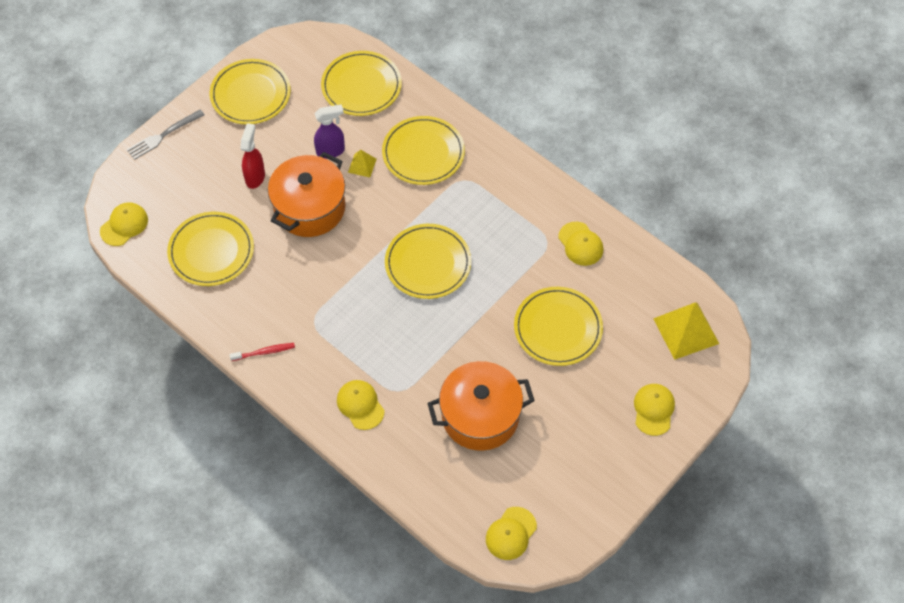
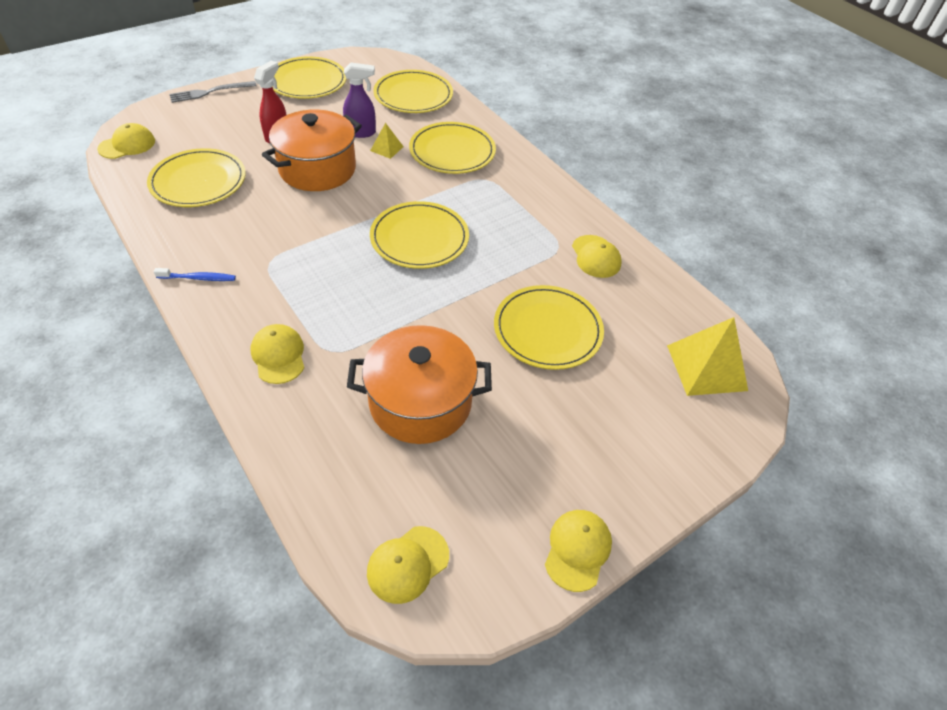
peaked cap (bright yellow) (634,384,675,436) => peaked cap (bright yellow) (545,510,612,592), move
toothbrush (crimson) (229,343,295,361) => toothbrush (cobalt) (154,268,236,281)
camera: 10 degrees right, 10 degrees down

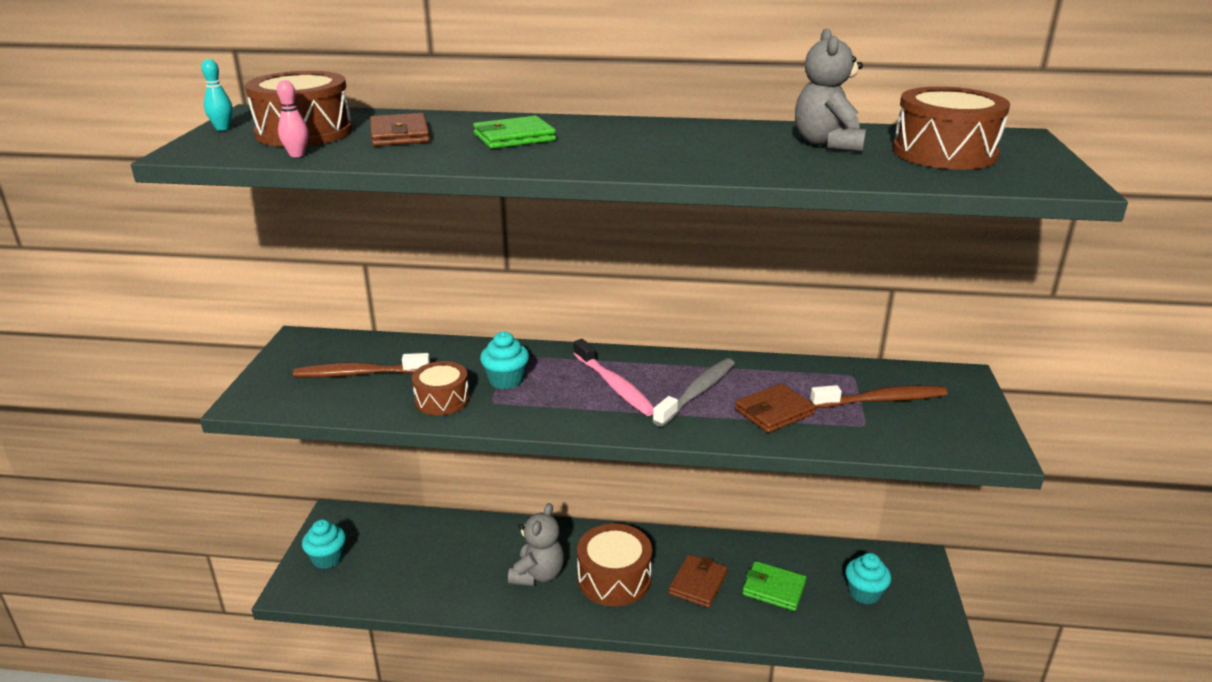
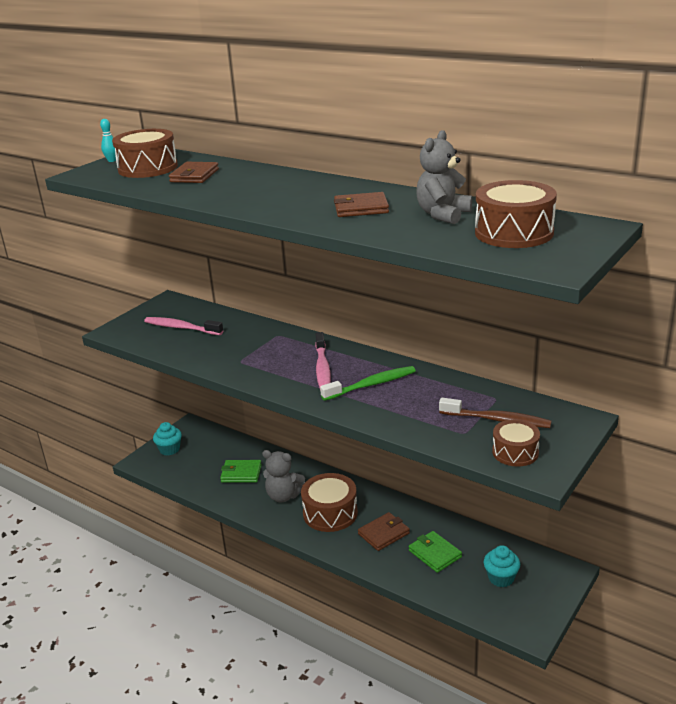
bowling pin (rosy) (277,80,308,157) => nothing
cupcake (teal) (480,332,529,389) => nothing
toy drum (brown) (412,361,470,415) => toy drum (brown) (492,419,540,467), move
billfold (emerald) (473,116,556,149) => billfold (emerald) (220,460,262,483), move
billfold (brown) (735,383,816,433) => billfold (brown) (334,192,389,217), move
toothbrush (brown) (293,353,430,378) => toothbrush (rosy) (144,317,223,335)
toothbrush (grey) (652,358,735,427) => toothbrush (emerald) (320,366,416,401)
teddy (grey) (508,503,564,586) => teddy (grey) (262,450,305,502), 60 degrees clockwise
camera: 30 degrees right, 0 degrees up

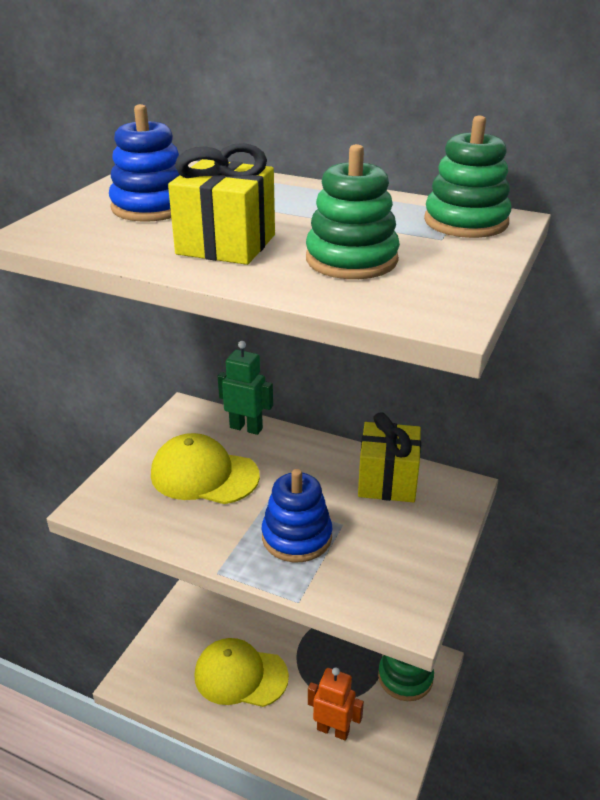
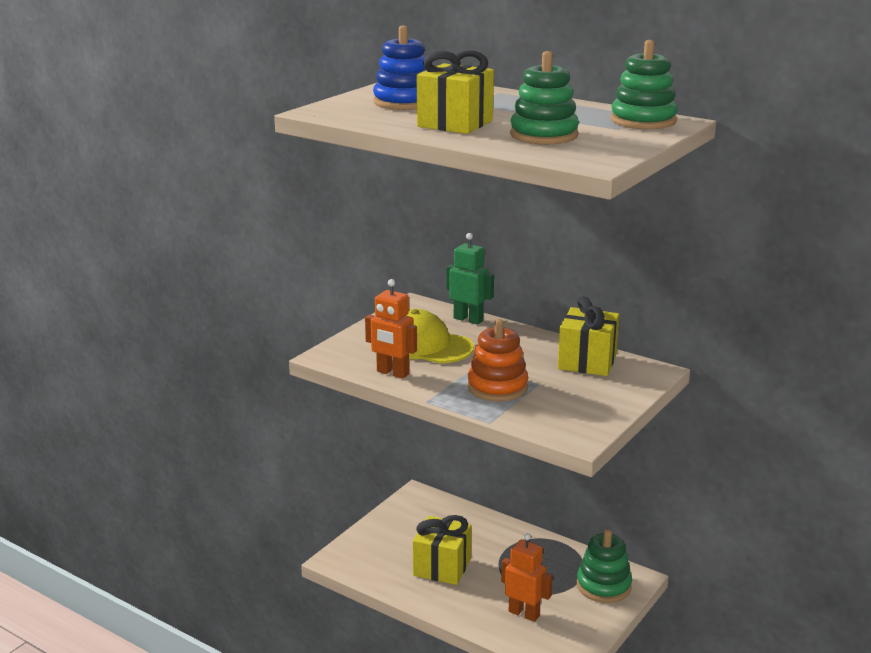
nothing => robot (bright orange) (365,279,417,379)
peaked cap (bright yellow) (194,638,289,707) => present (bright yellow) (413,515,472,585)
ring stacker (cobalt) (262,469,332,562) => ring stacker (bright orange) (467,319,528,402)
camera: 10 degrees right, 10 degrees down

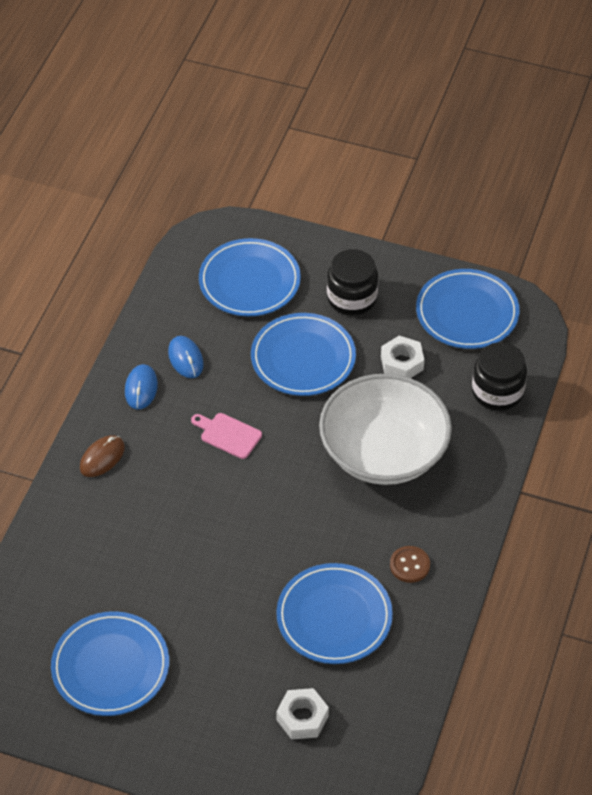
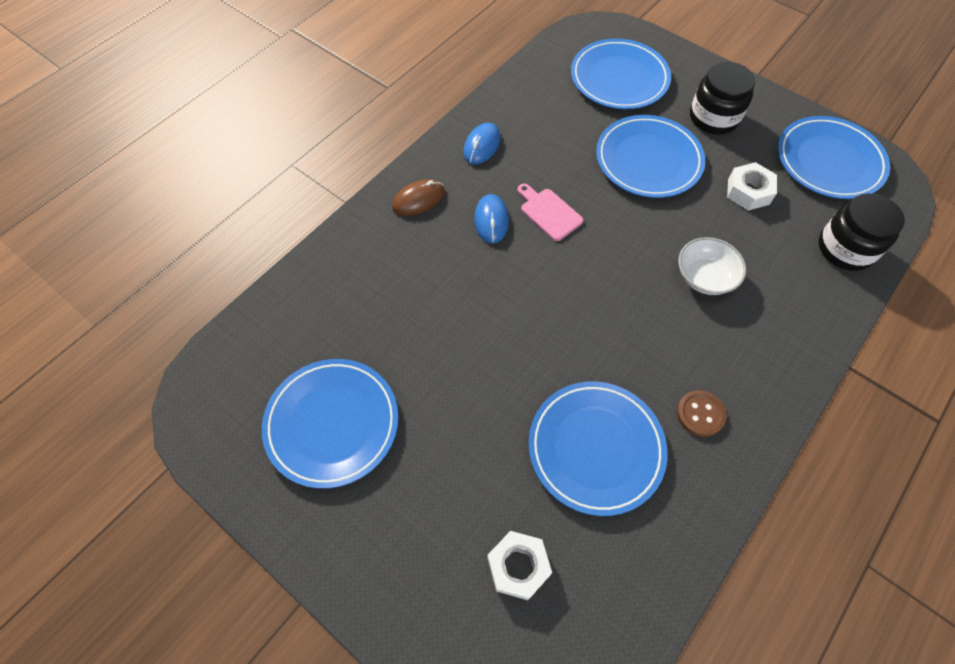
computer mouse (cobalt) (168,336,204,378) => computer mouse (cobalt) (474,194,509,244), move
serving bowl (white) (319,374,452,485) => serving bowl (white) (678,237,746,295), x0.46
camera: 20 degrees right, 10 degrees up

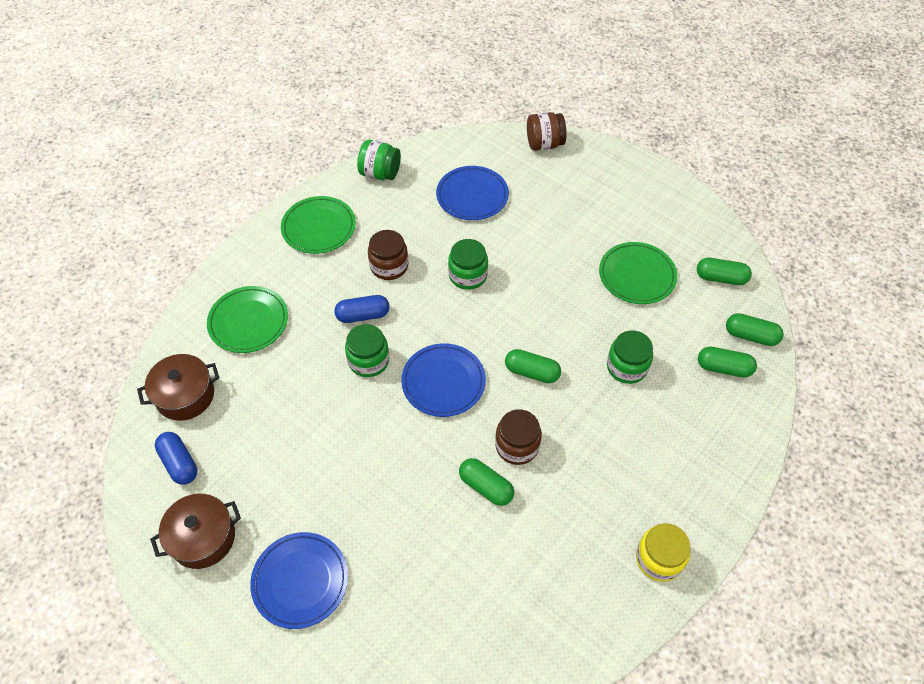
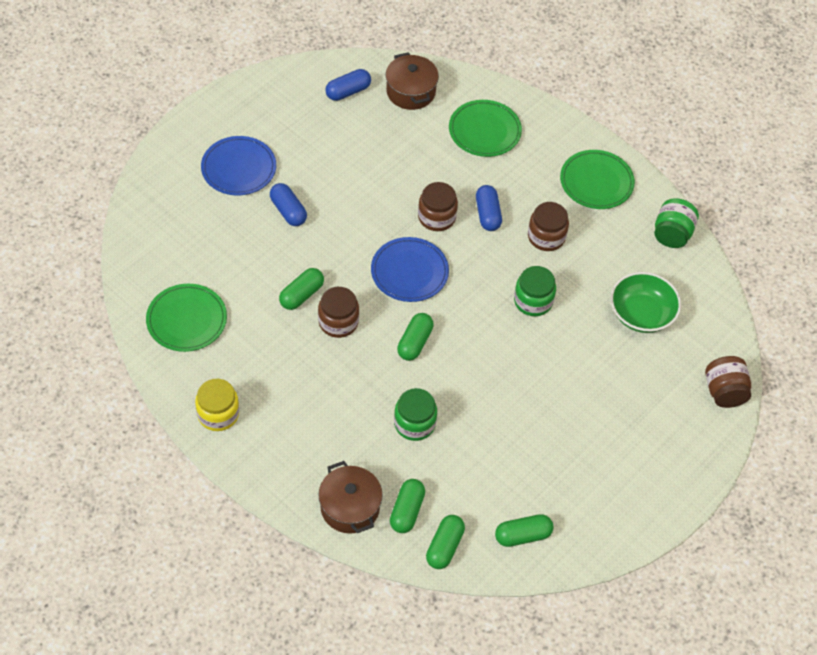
nothing => pill (cobalt) (270,183,307,226)
pot (brown) (150,494,241,569) => pot (brown) (318,461,383,534), move
flat dish (emerald) (599,242,677,304) => flat dish (emerald) (146,284,227,352), move
flat dish (cobalt) (436,166,509,220) => serving bowl (emerald) (610,272,681,333)
jam jar (emerald) (345,324,389,377) => jam jar (brown) (418,182,458,231)
pill (emerald) (697,258,752,285) => pill (emerald) (495,514,554,547), 60 degrees clockwise
camera: 90 degrees right, 0 degrees up

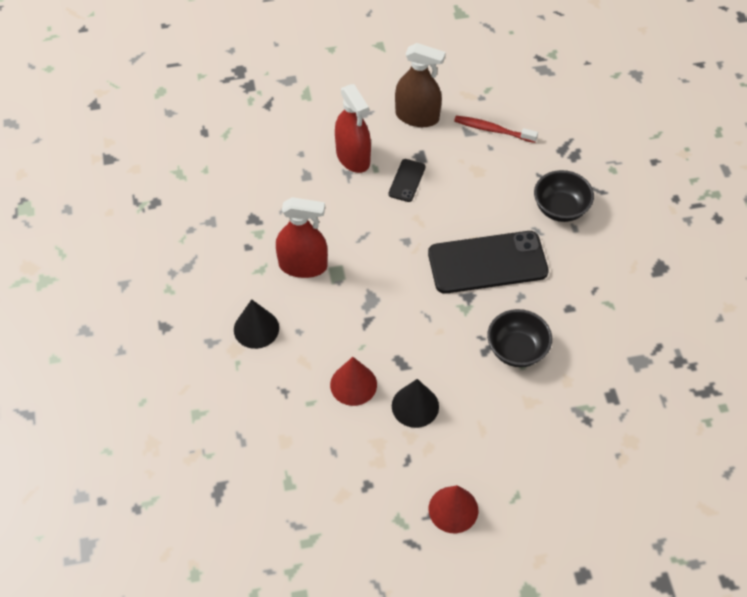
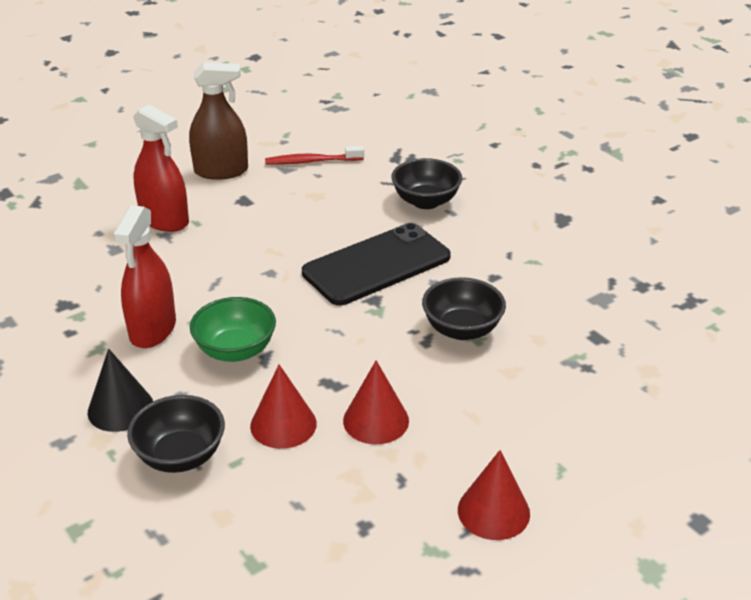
smartphone (ebony) (388,159,425,202) => nothing
nothing => serving bowl (ebony) (127,395,225,473)
nothing => serving bowl (emerald) (190,297,276,362)
cone shape (ebony) (392,379,439,428) => cone shape (crimson) (343,360,409,444)
sprayer (crimson) (276,197,328,278) => sprayer (crimson) (113,205,176,348), 120 degrees clockwise
camera: 25 degrees left, 20 degrees down

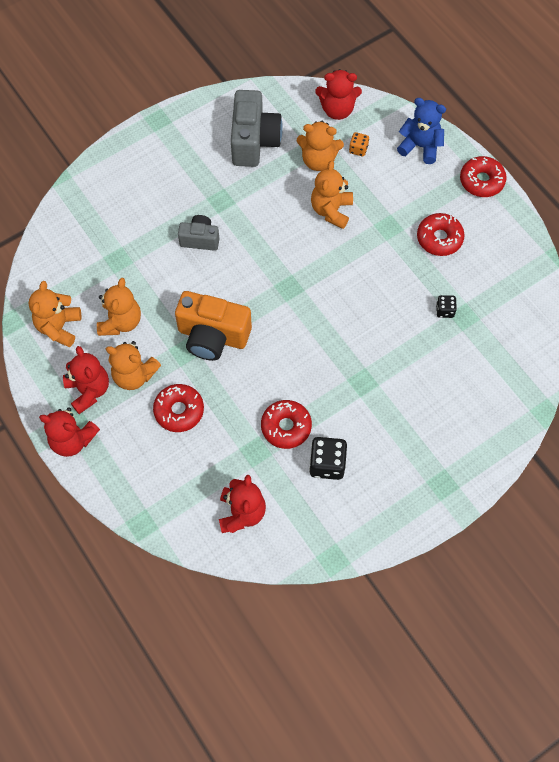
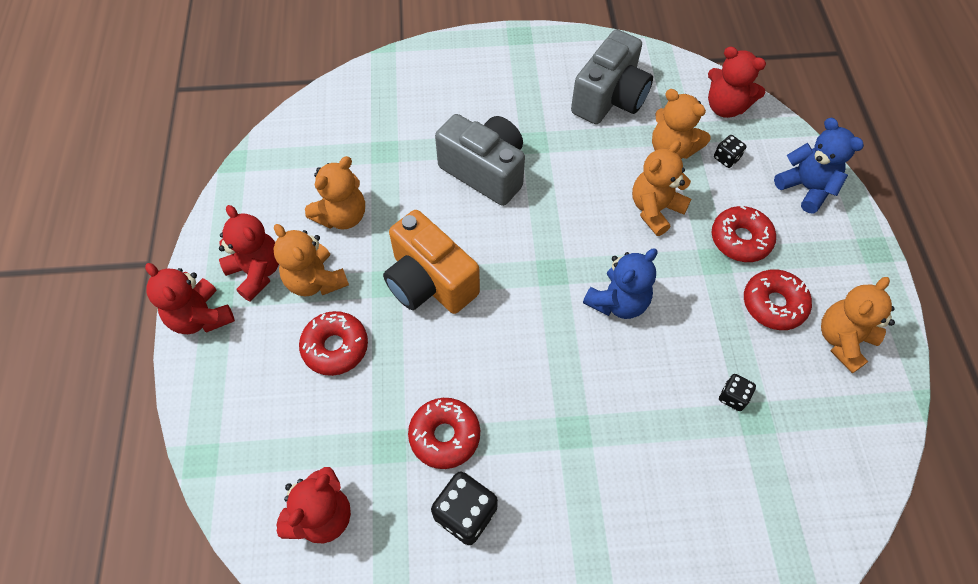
nothing => teddy (cobalt) (583,248,657,319)
teddy (bright orange) (29,281,81,347) => teddy (bright orange) (821,277,895,373), move
glazed donut (crimson) (460,156,507,197) => glazed donut (crimson) (712,205,776,262), move
dice (bright orange) (349,132,369,156) => dice (ebony) (714,135,746,168)
teddy (crimson) (63,346,109,414) => teddy (crimson) (219,205,279,301), 45 degrees counterclockwise
photo camera (grey) (178,215,220,251) => photo camera (grey) (435,114,525,206), x1.75
camera: 30 degrees right, 5 degrees down

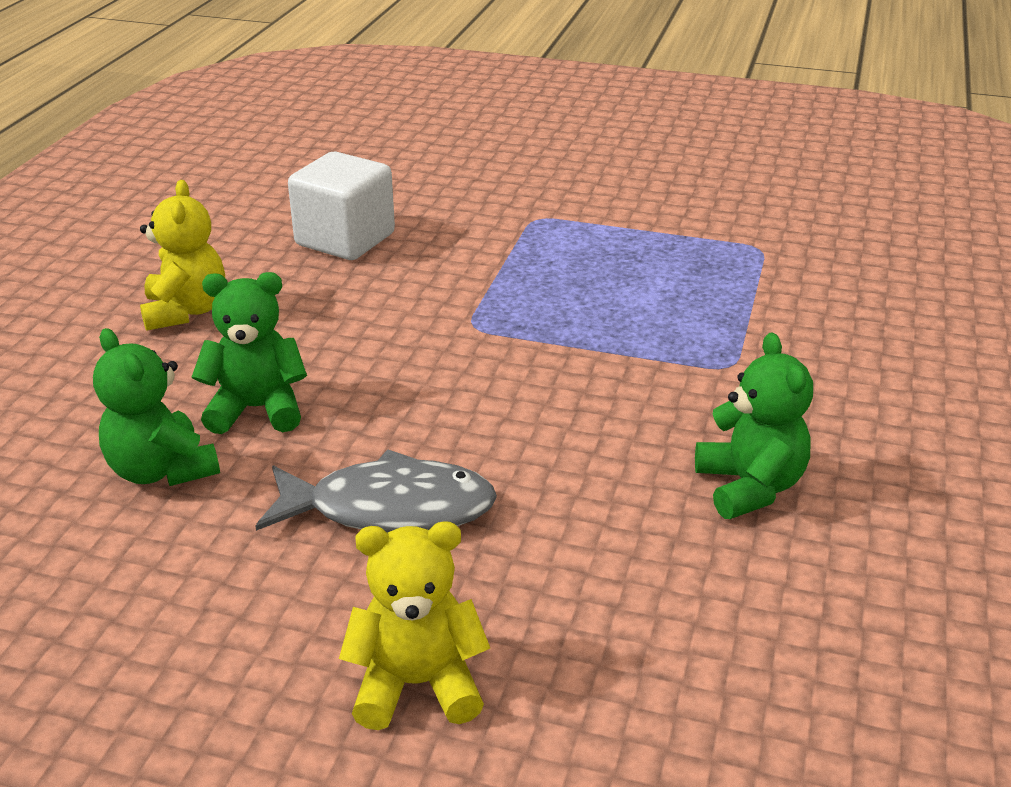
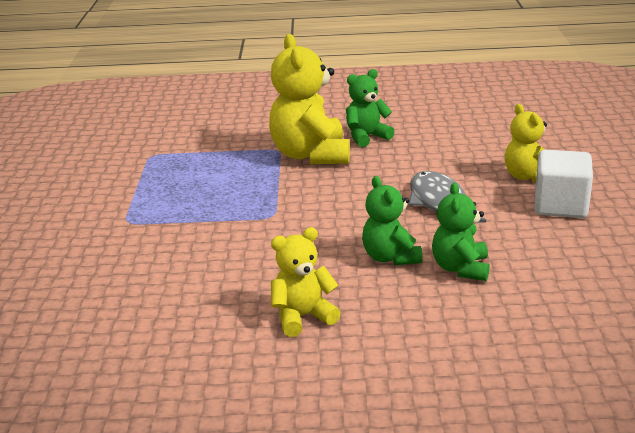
nothing => teddy (bright yellow) (269,34,350,164)
solid cube (white) (288,152,395,260) => solid cube (white) (534,150,593,218), move
teddy (emerald) (93,328,220,486) => teddy (emerald) (432,182,490,281), 150 degrees clockwise
camera: 105 degrees left, 5 degrees down

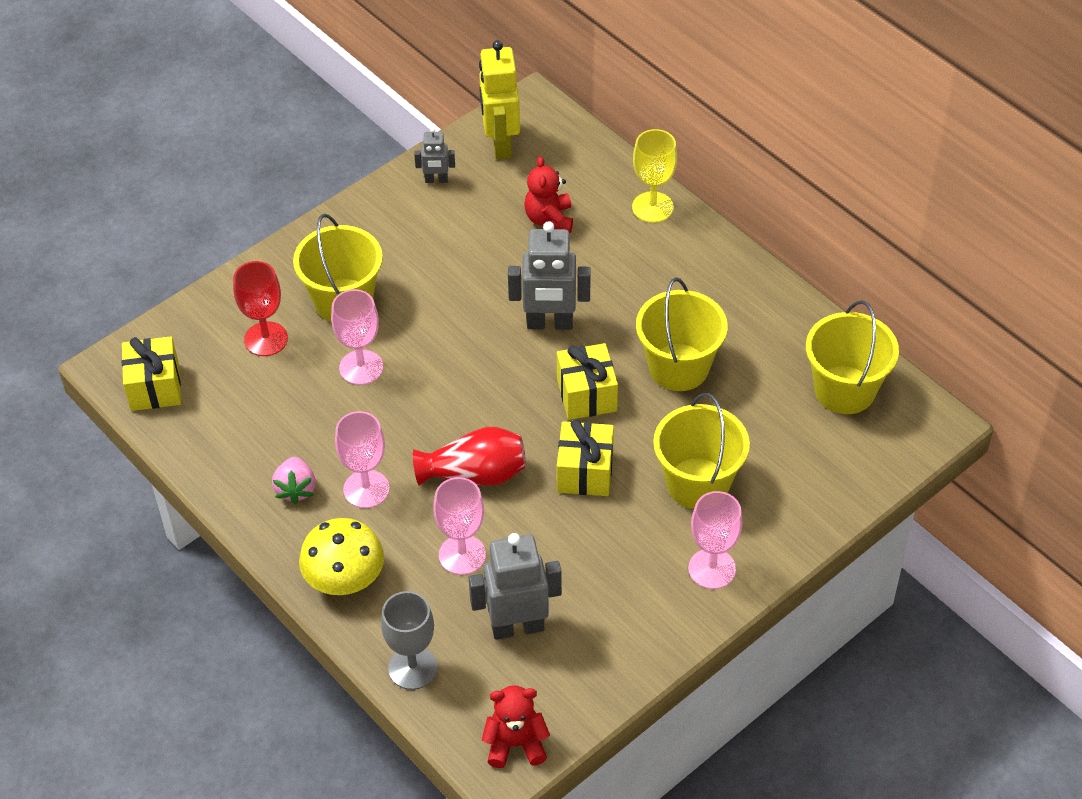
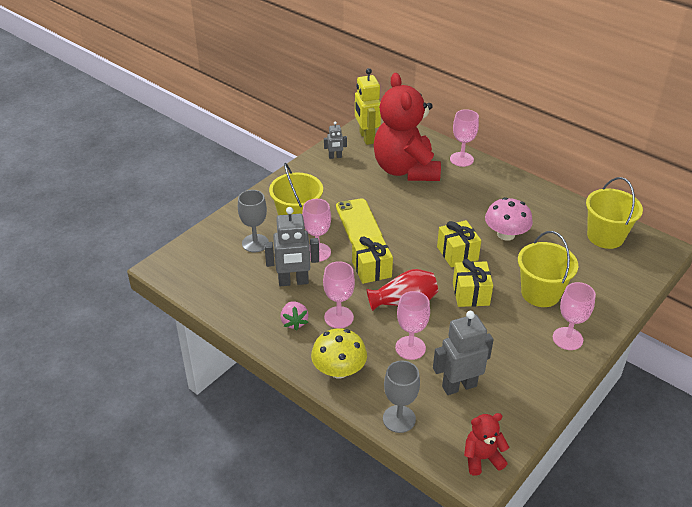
nothing => smartphone (bright yellow) (336,198,382,244)
present (bright yellow) (122,337,181,411) => present (bright yellow) (352,236,393,284), move
robot (grey) (508,221,591,330) => robot (grey) (264,207,319,286), move
pail (bright yellow) (636,277,728,391) => mushroom (rosy) (485,197,533,241)
chalice (crimson) (233,261,288,356) => chalice (grey) (238,190,269,252)
chalice (bright yellow) (632,129,677,223) => chalice (rosy) (450,109,479,167)
teddy (crimson) (524,156,573,233) => teddy (crimson) (374,73,441,181), x2.31
camera: 10 degrees left, 10 degrees down

